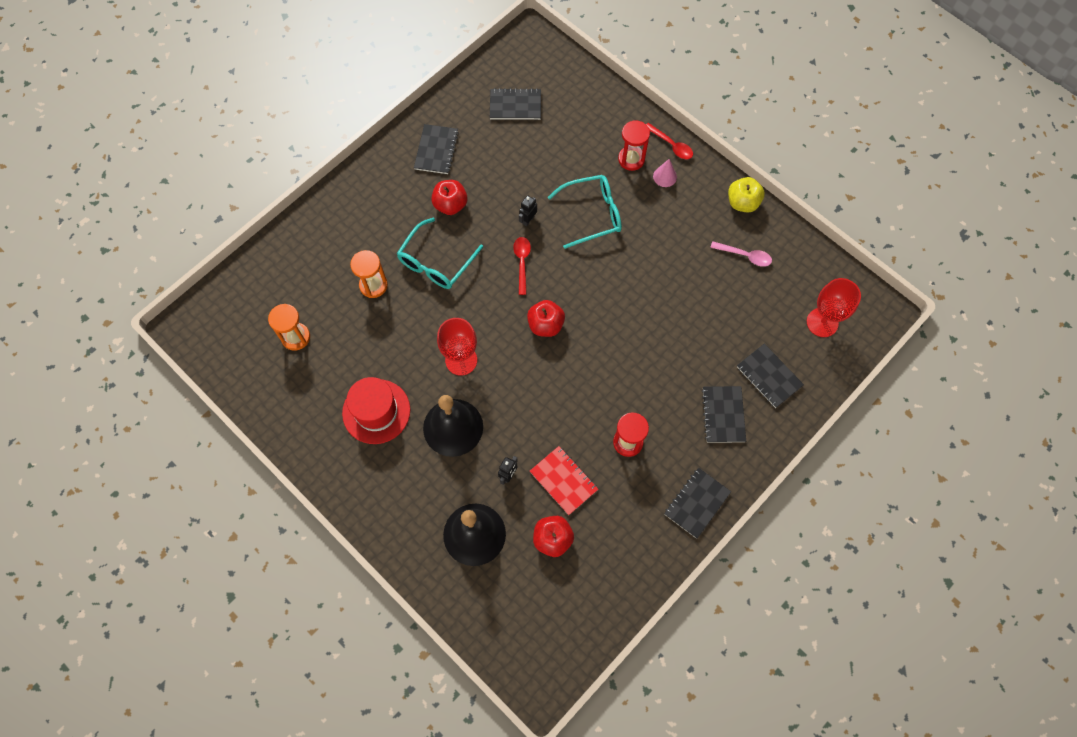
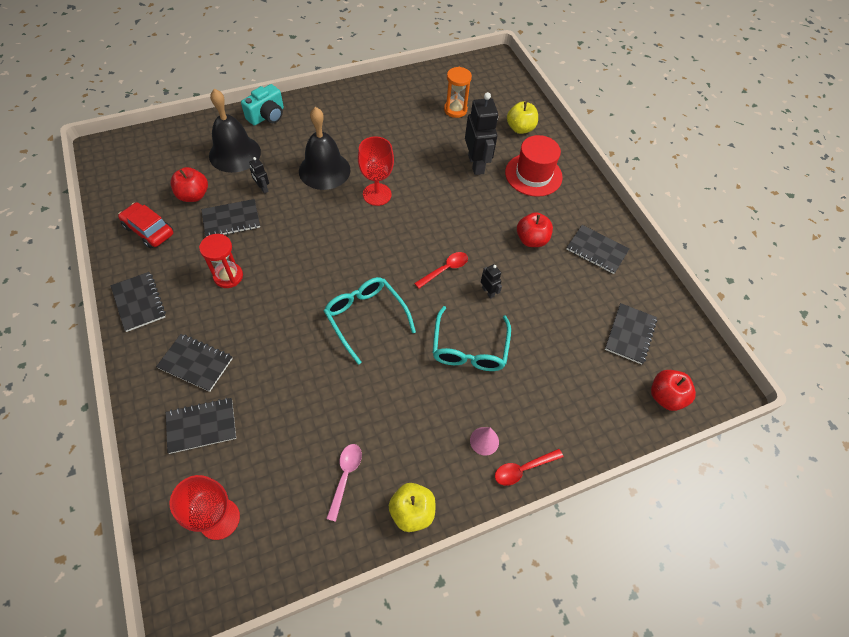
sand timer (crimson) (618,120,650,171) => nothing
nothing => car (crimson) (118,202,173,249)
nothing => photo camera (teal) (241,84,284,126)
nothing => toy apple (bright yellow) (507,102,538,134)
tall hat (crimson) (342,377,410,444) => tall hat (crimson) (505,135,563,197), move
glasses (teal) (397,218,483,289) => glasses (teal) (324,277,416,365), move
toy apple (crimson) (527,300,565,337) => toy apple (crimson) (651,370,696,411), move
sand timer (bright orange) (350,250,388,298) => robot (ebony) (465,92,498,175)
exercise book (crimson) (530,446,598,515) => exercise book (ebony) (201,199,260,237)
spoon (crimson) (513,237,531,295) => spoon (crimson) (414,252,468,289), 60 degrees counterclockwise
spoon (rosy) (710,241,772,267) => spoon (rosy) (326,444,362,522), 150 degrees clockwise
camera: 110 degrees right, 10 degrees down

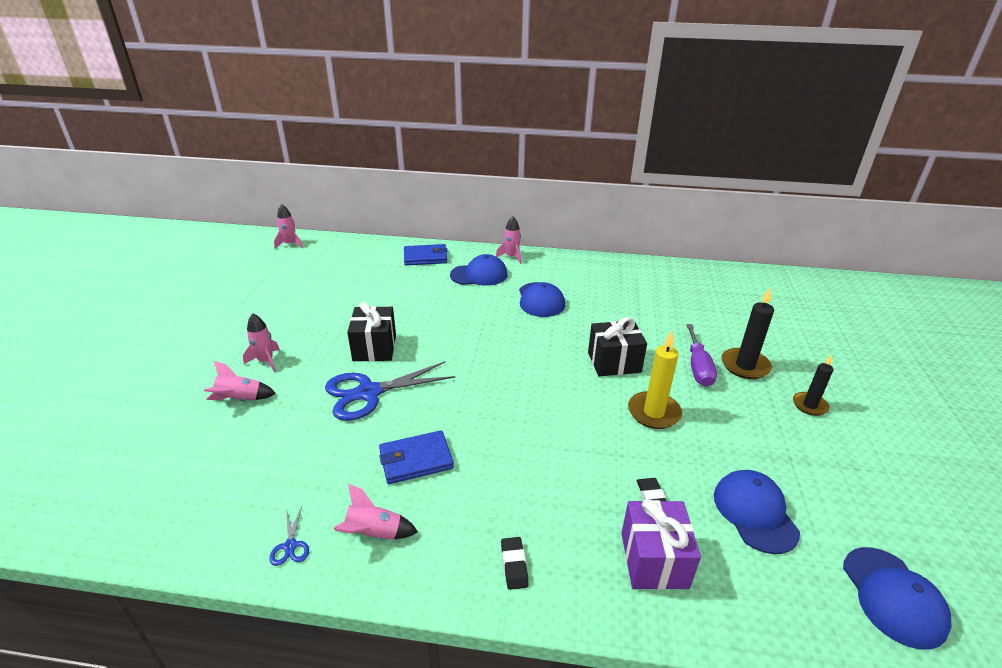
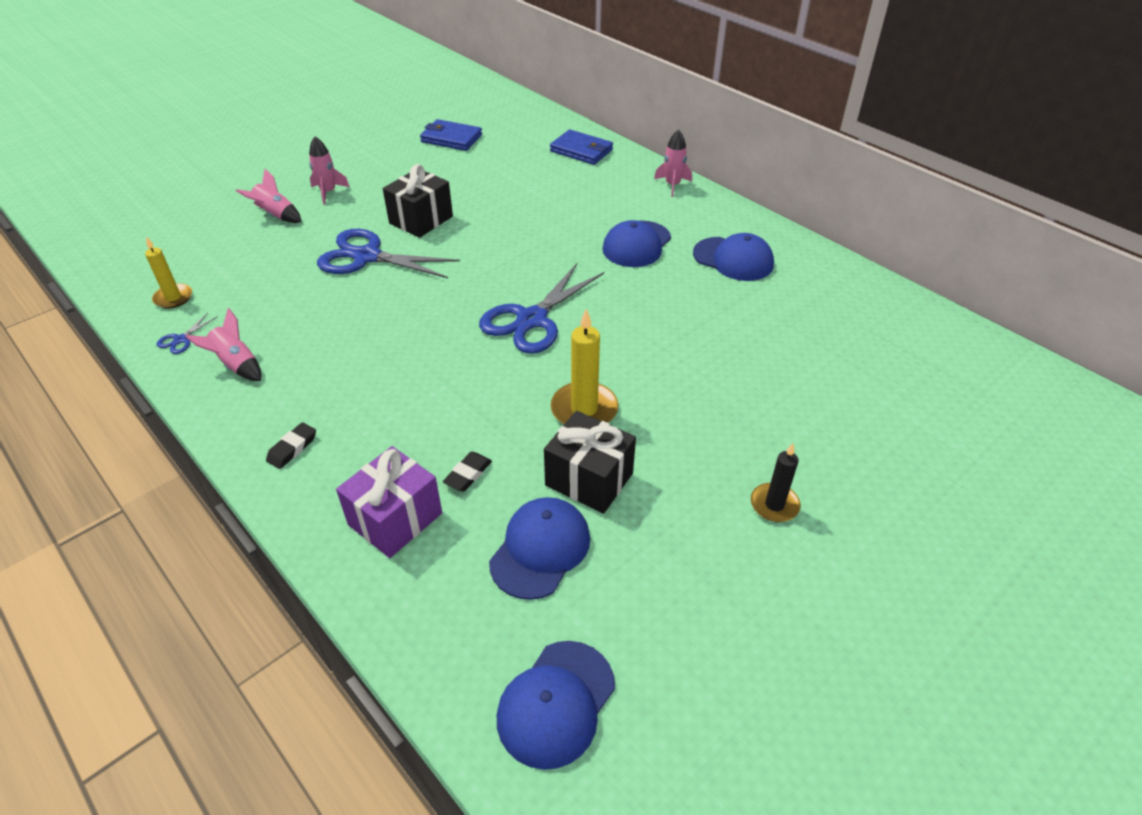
rocket (rosy) (274,204,303,248) => nothing
hand screwdriver (violet) (686,324,717,387) => nothing
wax candle (ebony) (721,289,774,379) => nothing
nothing => wax candle (bright yellow) (145,237,192,308)
nothing => scissors (cobalt) (479,263,604,354)
billfold (cobalt) (379,430,454,484) => billfold (cobalt) (420,119,482,151), move
peaked cap (cobalt) (450,254,507,286) => peaked cap (cobalt) (693,233,774,281), move
present (ebony) (588,317,647,376) => present (ebony) (544,411,636,514), move
camera: 40 degrees right, 10 degrees up

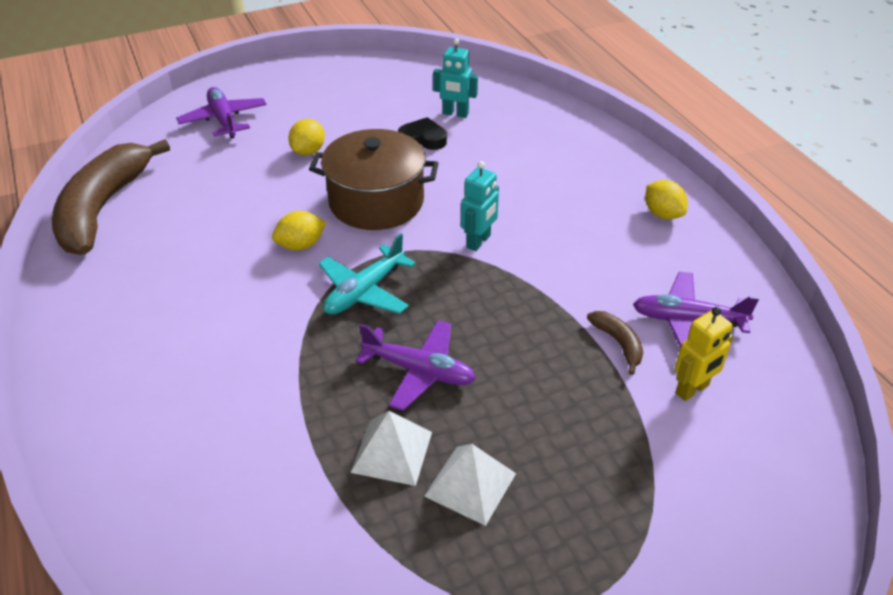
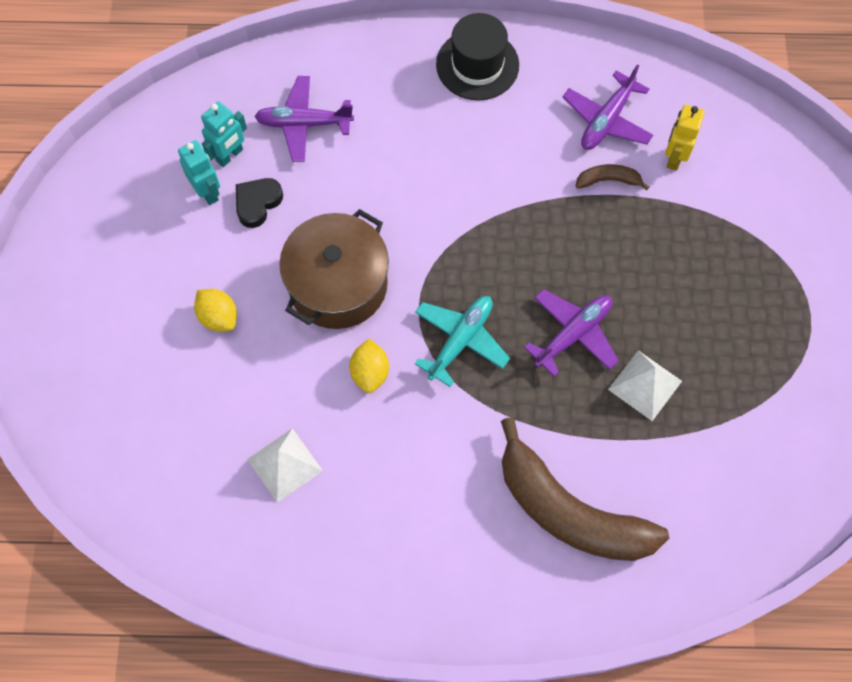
toy banana (brown) (52,139,170,255) => toy banana (brown) (501,417,669,561), move
aeroplane (violet) (176,87,267,139) => aeroplane (violet) (254,76,354,162), move
pyramid (white) (424,444,516,526) => pyramid (white) (247,428,323,503), move
robot (teal) (461,161,499,251) => robot (teal) (178,140,220,205), move
lemon (bright yellow) (645,180,688,219) => tall hat (ebony) (436,13,519,100)
aeroplane (teal) (318,233,416,315) => aeroplane (teal) (415,296,510,387), 120 degrees counterclockwise
robot (bright yellow) (675,307,733,401) => robot (bright yellow) (665,105,705,171), 150 degrees counterclockwise
camera: 65 degrees left, 25 degrees up

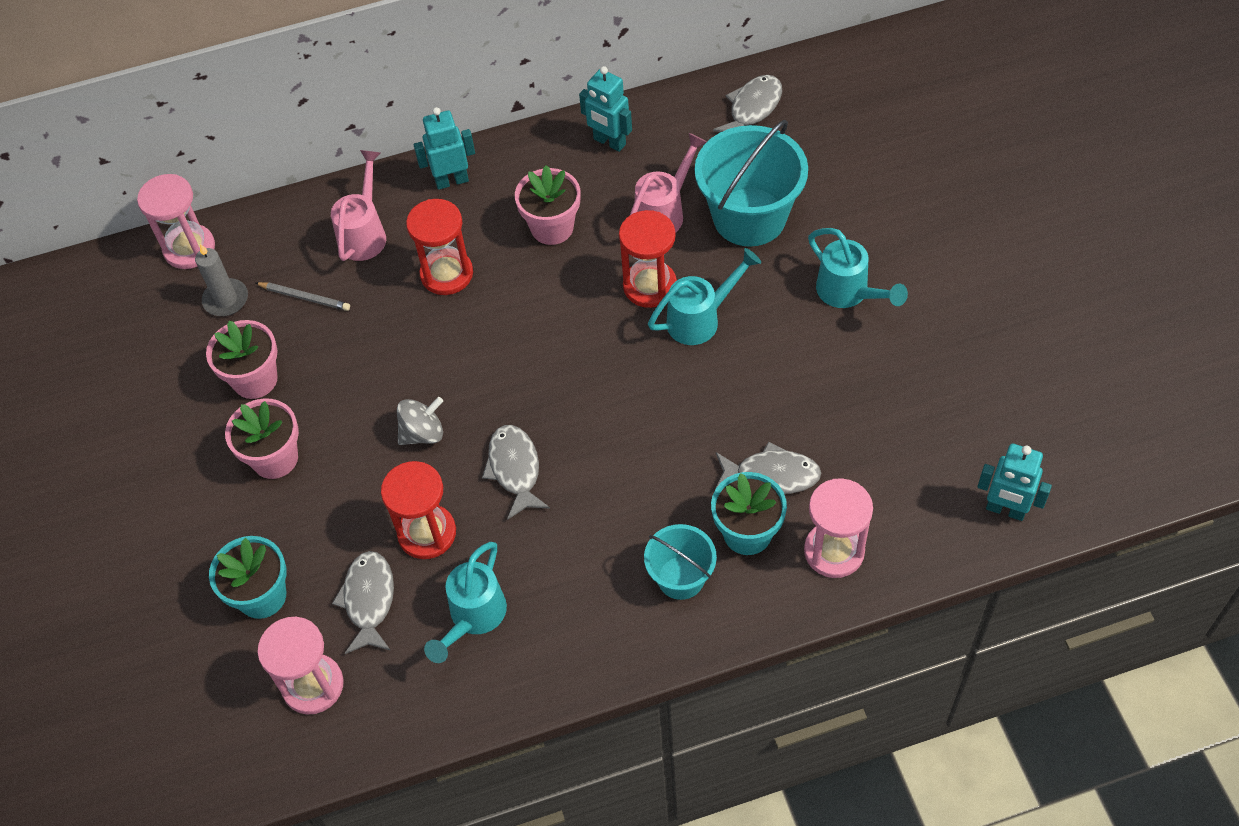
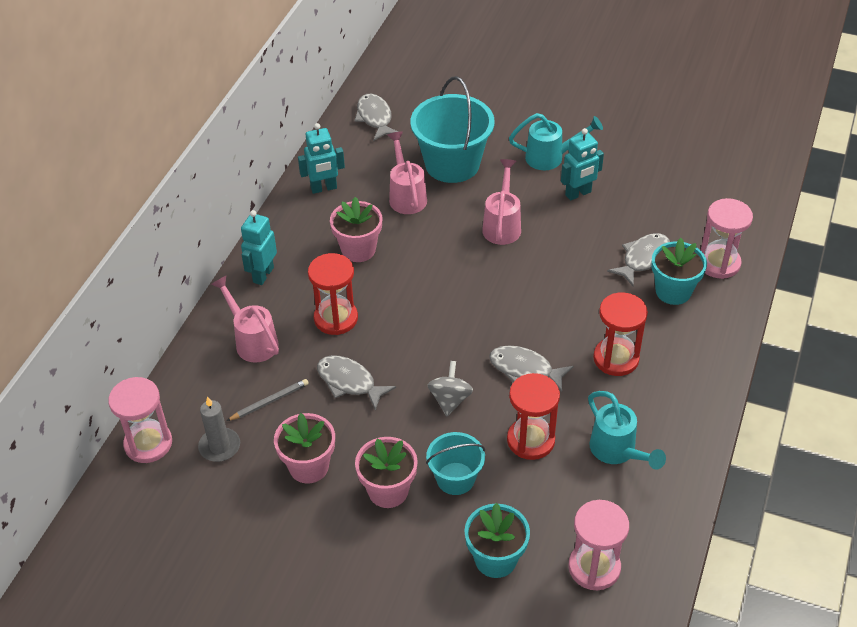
toy fish (grey) (332,551,394,654) => toy fish (grey) (317,355,396,411), move
sand timer (crimson) (619,210,677,308) => sand timer (crimson) (593,292,648,376), move
pail (teal) (644,524,717,600) => pail (teal) (426,432,485,495), move
robot (teal) (977,444,1052,521) => robot (teal) (561,128,604,201), move
sprinkling can (teal) (648,248,761,345) => sprinkling can (rosy) (482,159,521,245)
camera: 55 degrees left, 10 degrees down

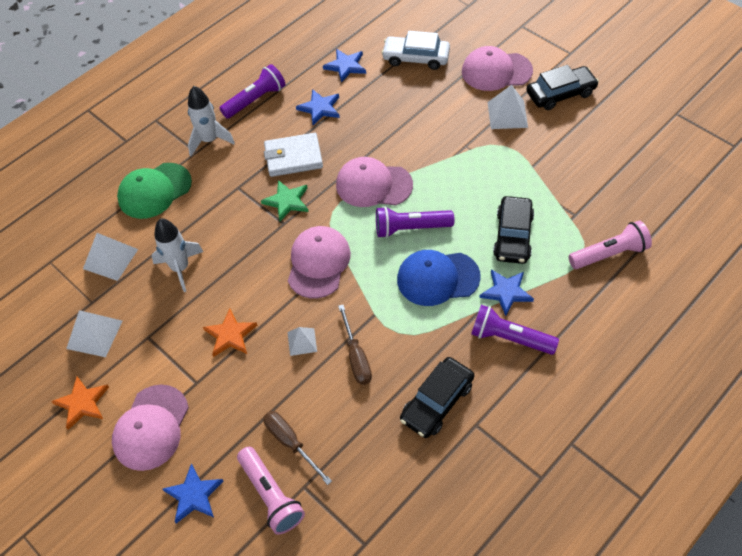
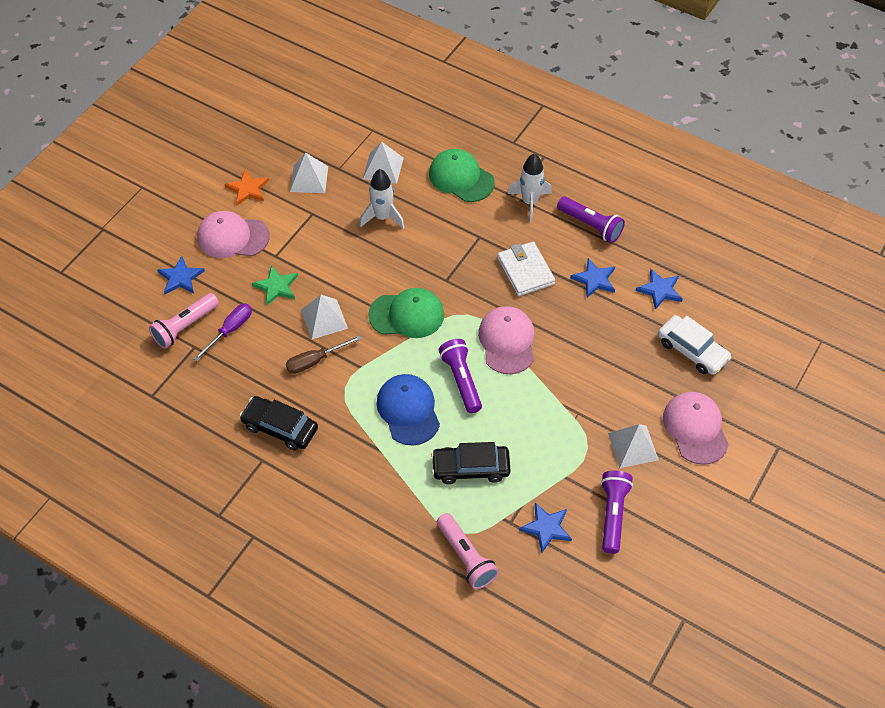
star shape (bright orange) (203,309,257,357) => nothing
car (ebony) (526,65,599,110) => nothing
star shape (emerald) (261,180,308,221) => star shape (emerald) (252,265,298,306), move
flashlight (violet) (471,305,559,355) => flashlight (violet) (601,471,633,554), move
star shape (cobalt) (479,269,534,316) => star shape (cobalt) (519,503,572,552), move
hand screwdriver (brown) (263,411,332,485) => hand screwdriver (violet) (193,303,252,361)
peaked cap (rosy) (288,226,351,299) => peaked cap (emerald) (368,288,444,338)
car (white) (381,31,450,70) => car (white) (658,315,731,375), 135 degrees clockwise
pyramid (white) (288,327,317,356) => pyramid (white) (301,295,348,339), x1.60
camera: 75 degrees right, 0 degrees up

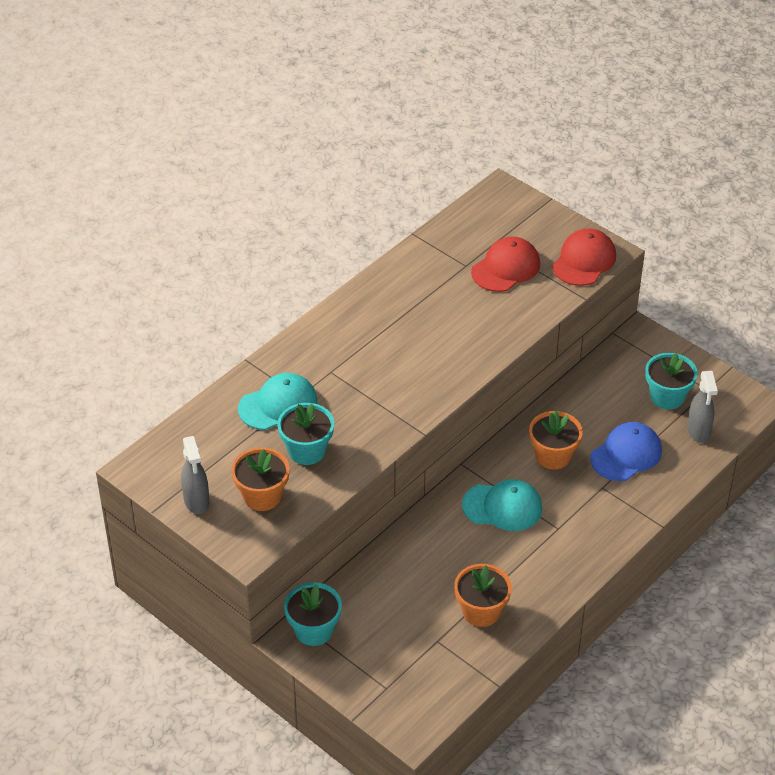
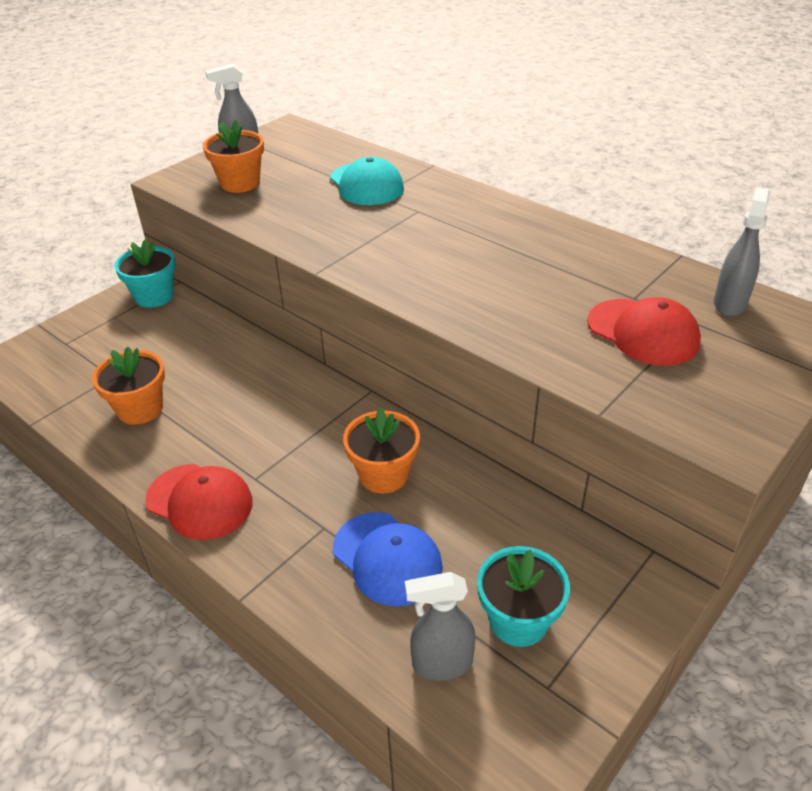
flower pot (teal) (277,403,334,465) => nothing
peaked cap (teal) (462,479,542,531) => nothing
nothing => sprayer (grey) (714,187,770,316)
peaked cap (crimson) (552,228,616,286) => peaked cap (crimson) (145,464,253,540), move
camera: 90 degrees right, 5 degrees down

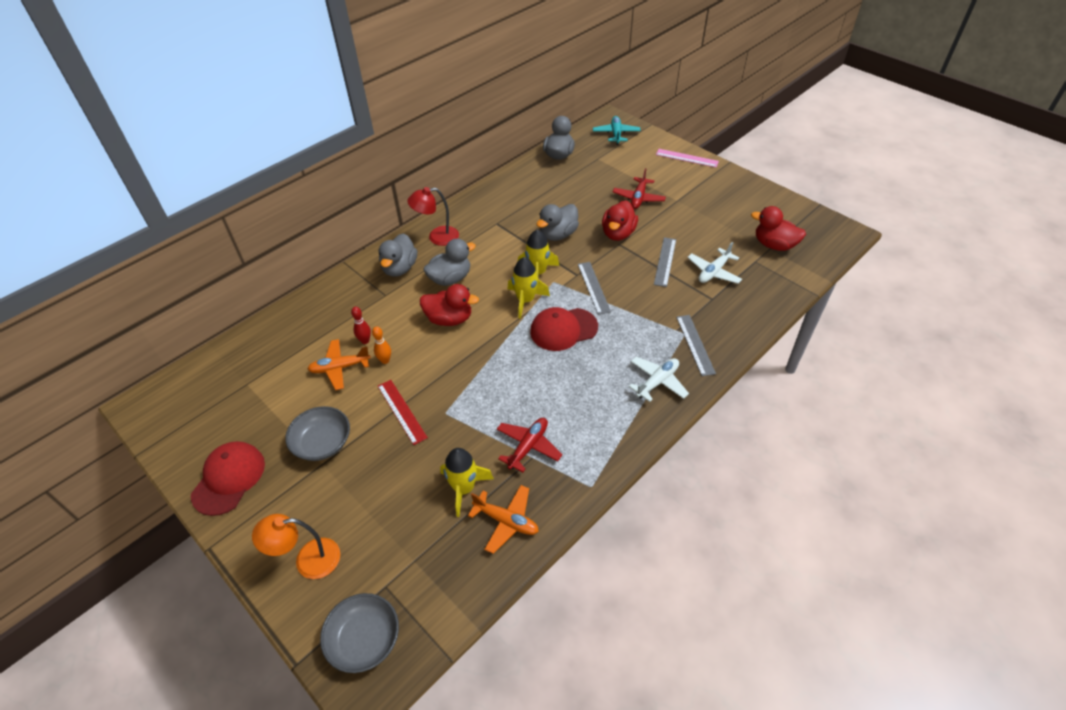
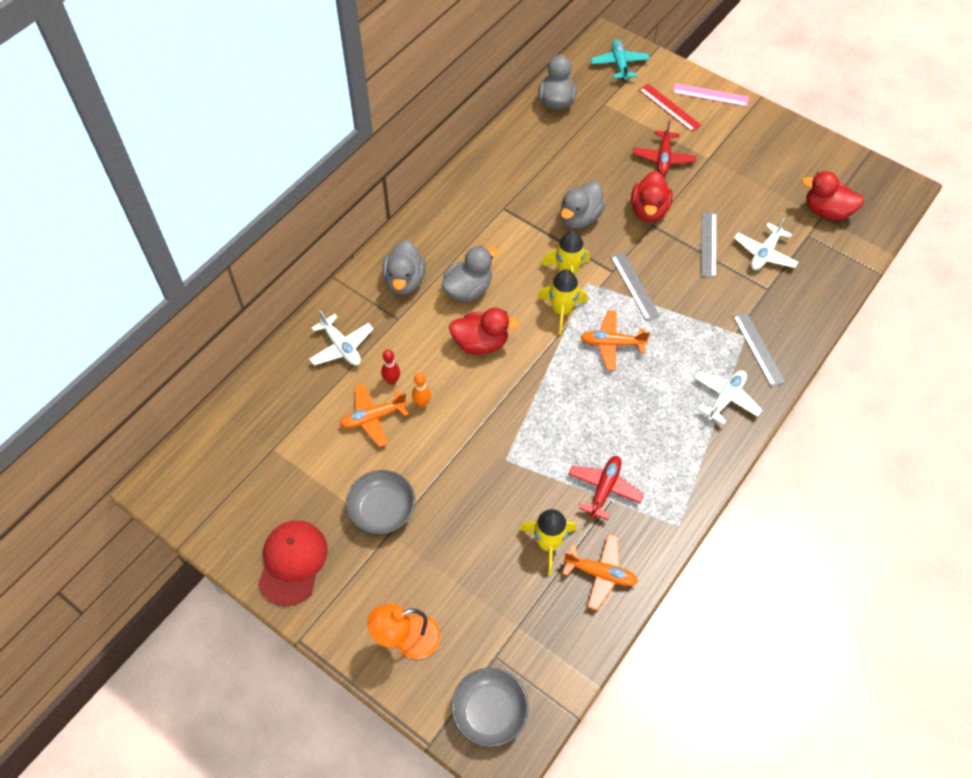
desk lamp (crimson) (407,187,459,246) => nothing
nothing => aeroplane (white) (309,310,374,366)
ruler (crimson) (378,380,428,445) => ruler (crimson) (639,84,702,132), move
peaked cap (crimson) (530,307,598,351) => aeroplane (bright orange) (581,310,650,371)
camera: 10 degrees left, 10 degrees up

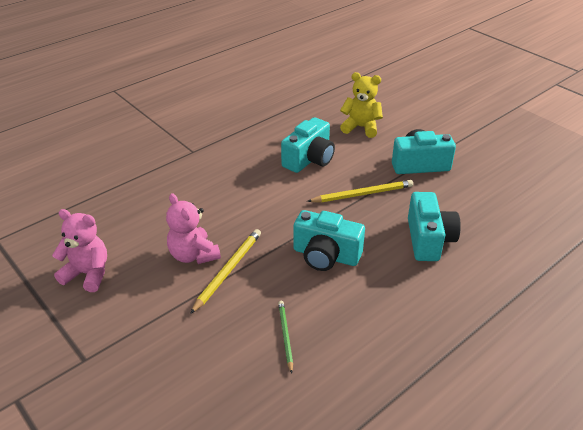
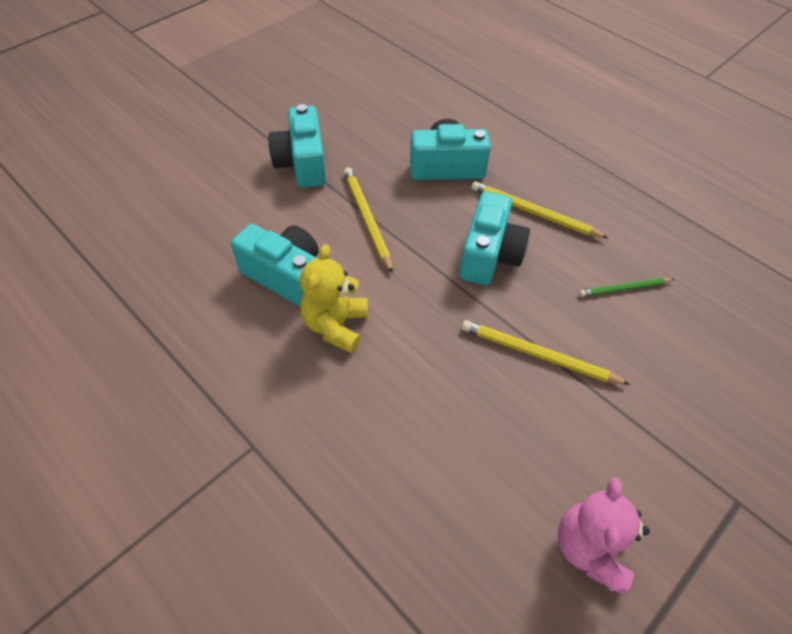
teddy (rosy) (166,193,221,264) => nothing
nothing => wooden pencil (bright yellow) (471,181,608,238)
teddy (bright yellow) (340,72,383,138) => teddy (bright yellow) (300,245,368,353), move
camera: 95 degrees left, 15 degrees up

